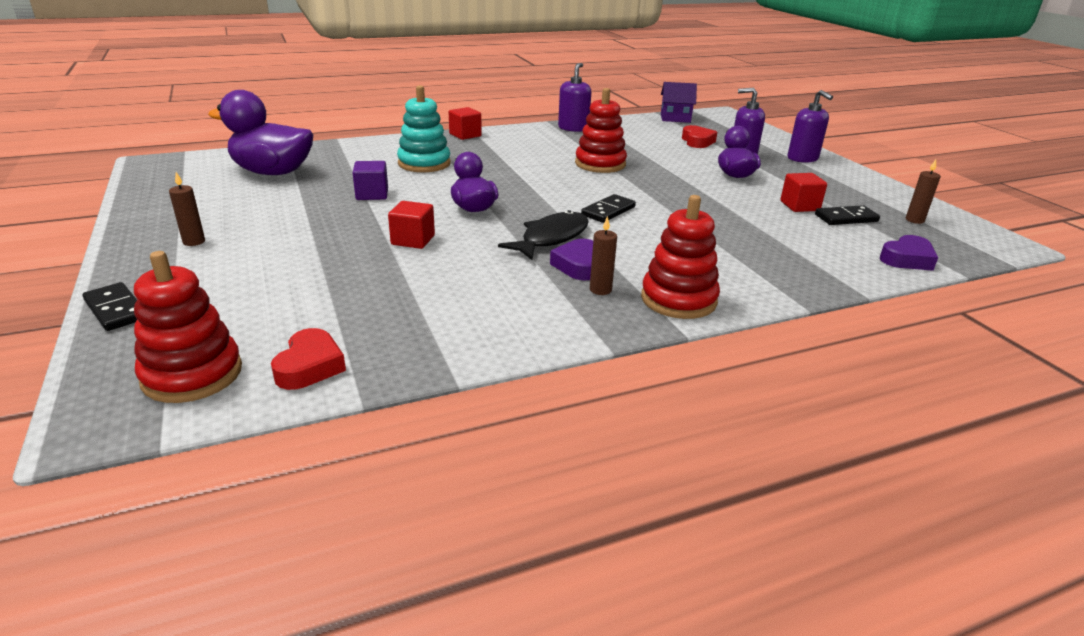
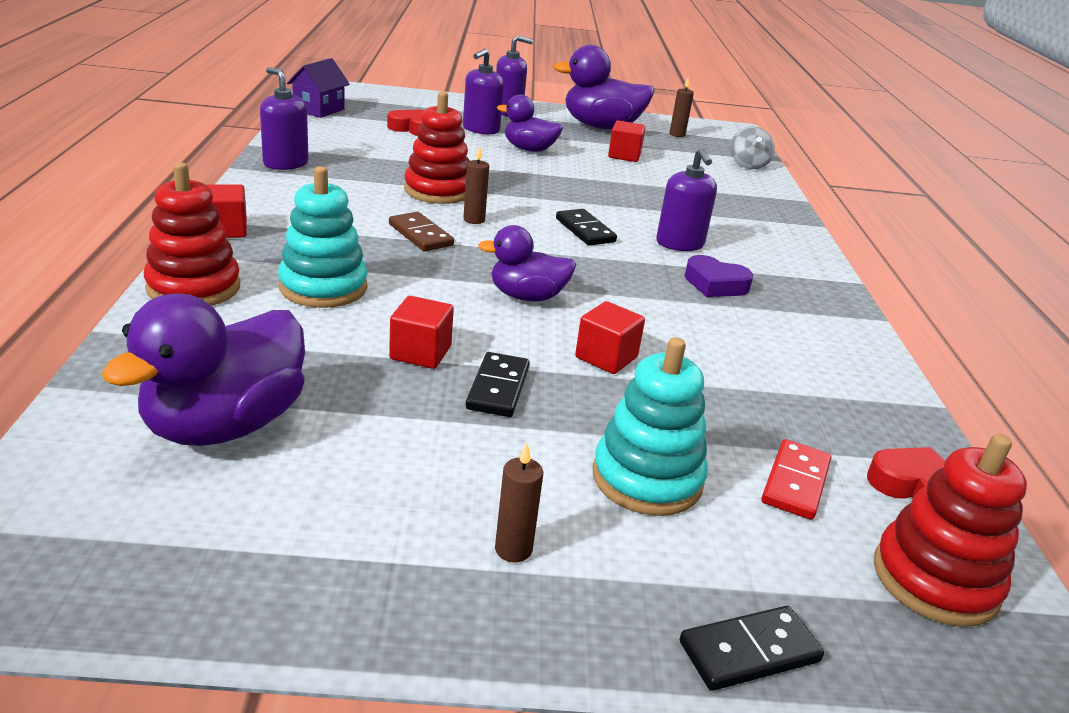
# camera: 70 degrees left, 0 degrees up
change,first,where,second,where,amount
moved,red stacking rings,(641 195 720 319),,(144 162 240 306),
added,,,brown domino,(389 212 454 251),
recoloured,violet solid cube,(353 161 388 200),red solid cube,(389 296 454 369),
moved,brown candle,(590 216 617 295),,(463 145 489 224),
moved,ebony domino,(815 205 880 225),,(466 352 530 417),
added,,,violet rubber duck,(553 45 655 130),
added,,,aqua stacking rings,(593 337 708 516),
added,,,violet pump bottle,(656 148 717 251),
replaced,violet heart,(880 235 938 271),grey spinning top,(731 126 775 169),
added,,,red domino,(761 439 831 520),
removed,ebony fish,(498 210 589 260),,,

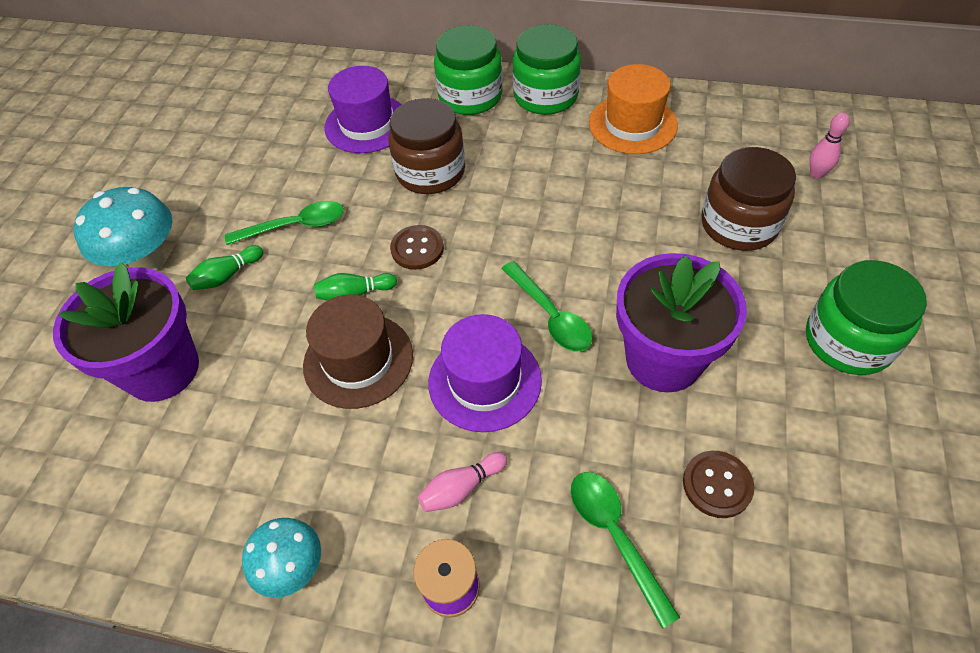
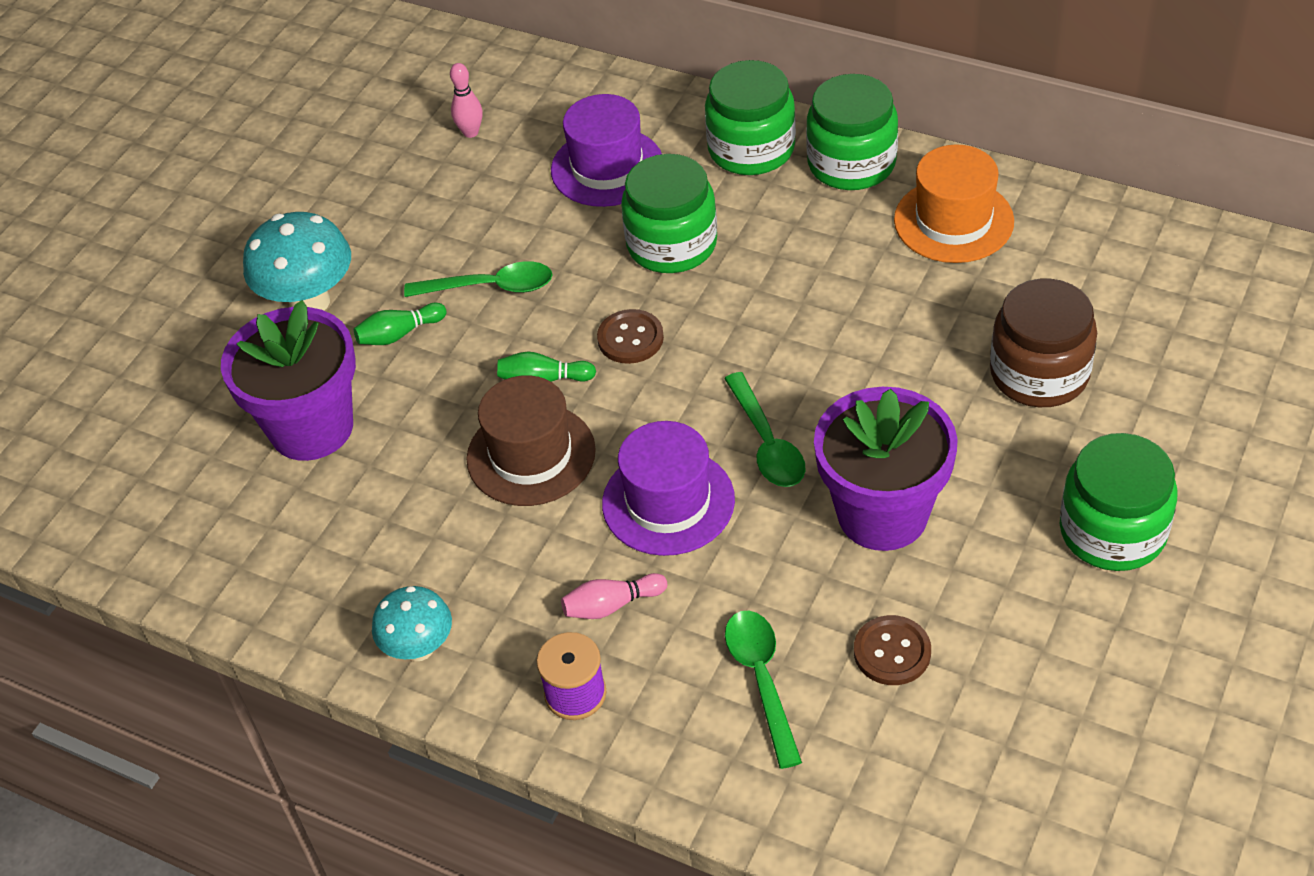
# camera: 15 degrees right, 5 degrees down
change,first,where,second,where,amount
moved,rosy bowling pin,(809 113 850 179),,(450 63 483 138),
recoloured,brown jar,(388 98 465 194),leaf-green jar,(621 154 717 273),

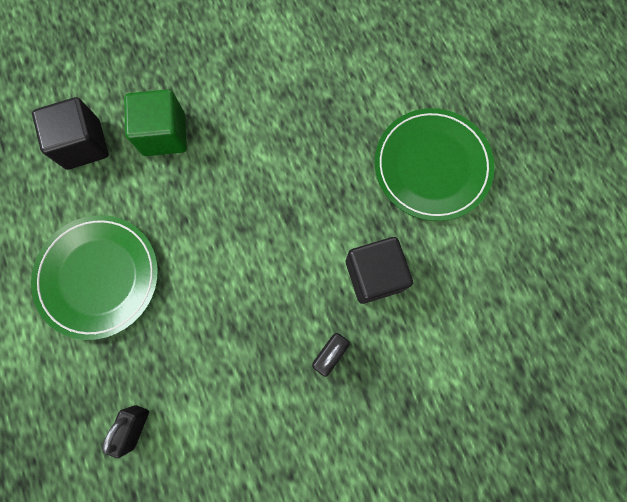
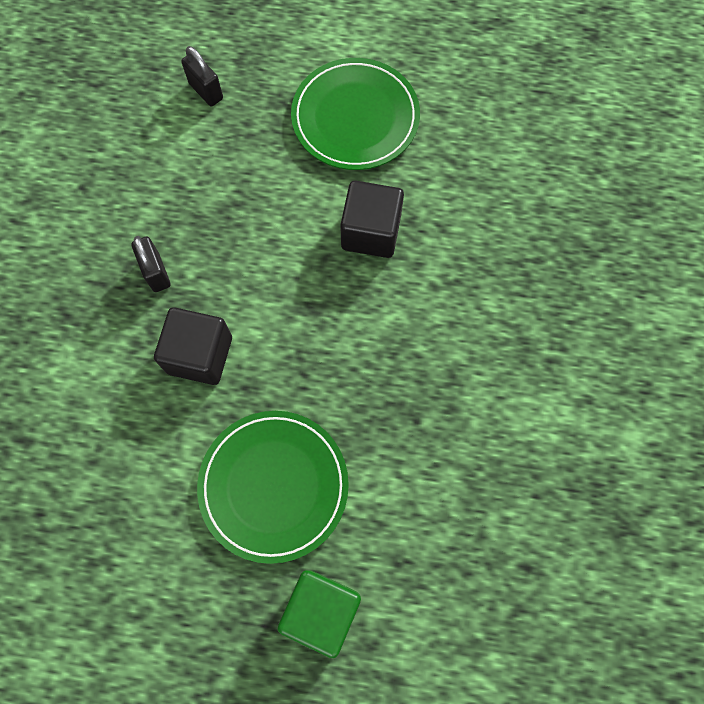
# camera: 120 degrees right, 5 degrees down
change,first,where,second,where,amount
moved,leaf-green solid cube,(124 89 187 156),,(278 570 361 658),
moved,ebony solid cube,(32 97 109 170),,(340 180 404 258),

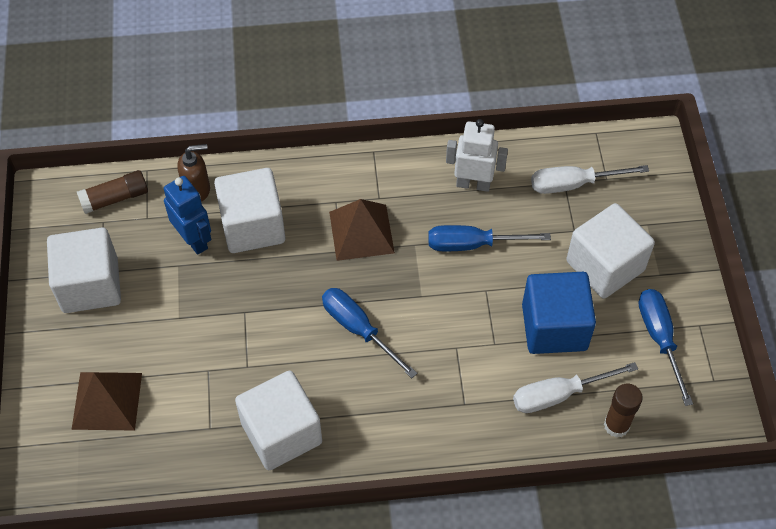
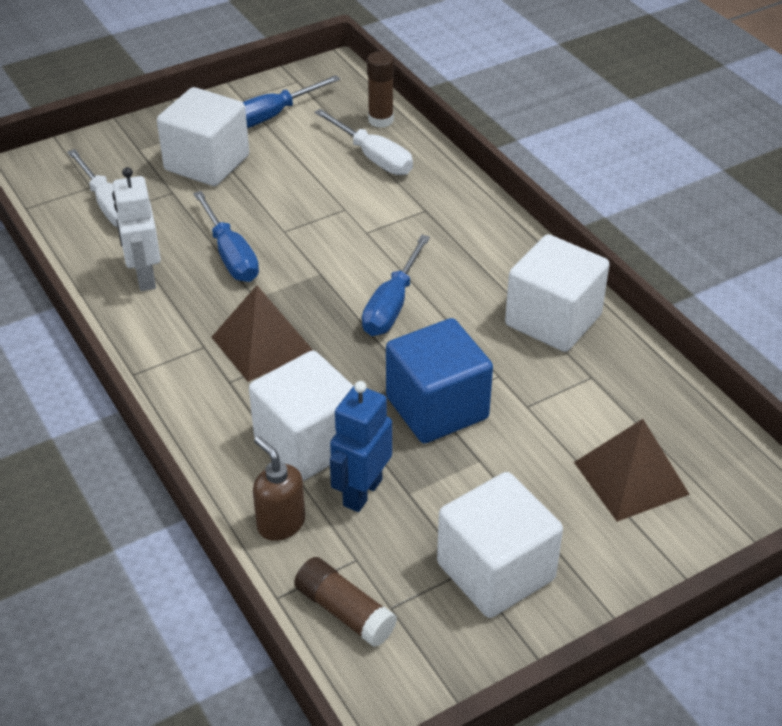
# camera: 115 degrees left, 15 degrees down
change,first,where,second,where,amount
moved,royal blue solid cube,(522 272 596 354),,(386 318 493 444),

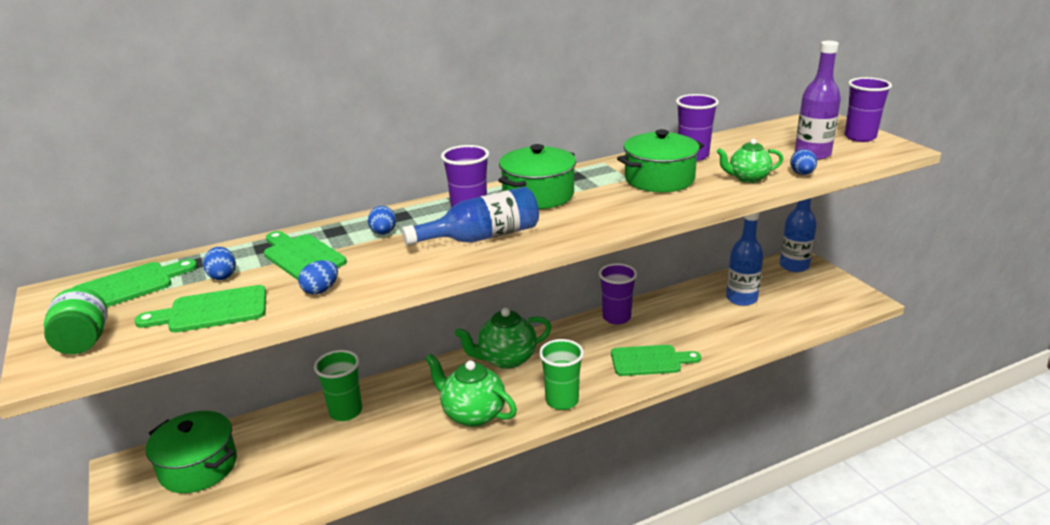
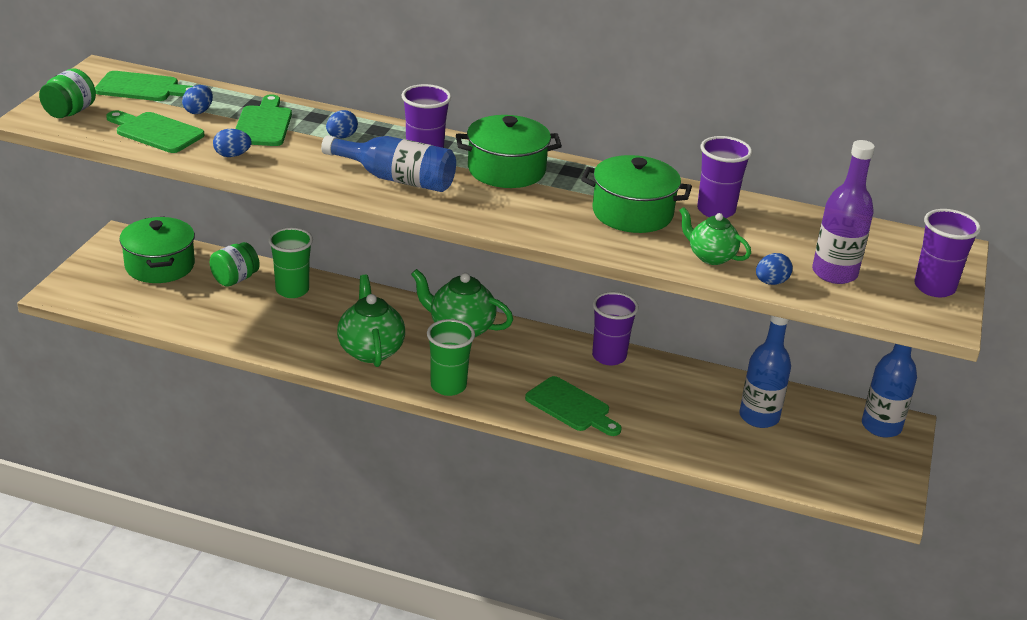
# camera: 40 degrees right, 5 degrees up
change,first,where,second,where,amount
added,,,leaf-green jar,(210 242 260 287),

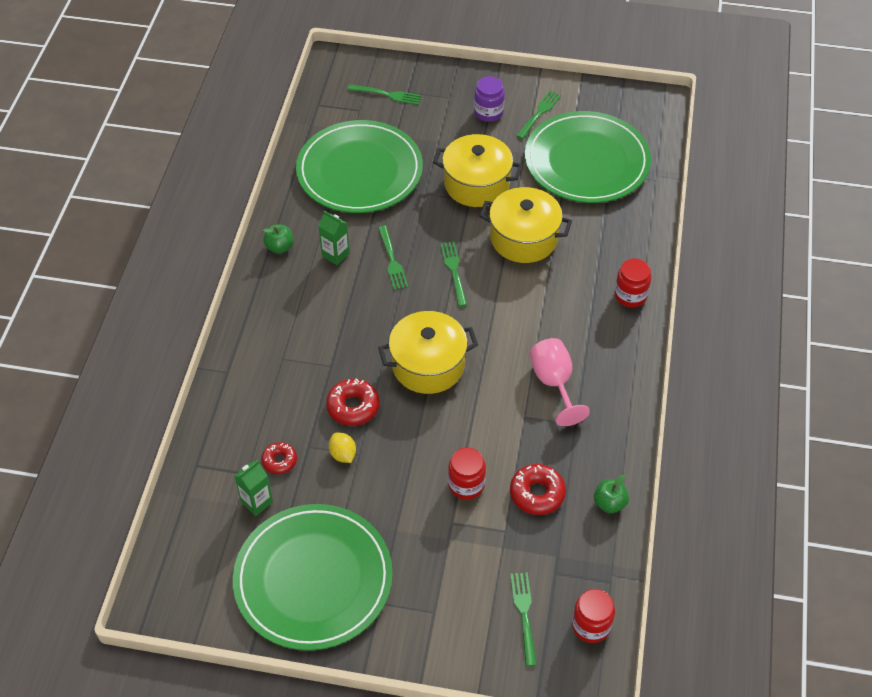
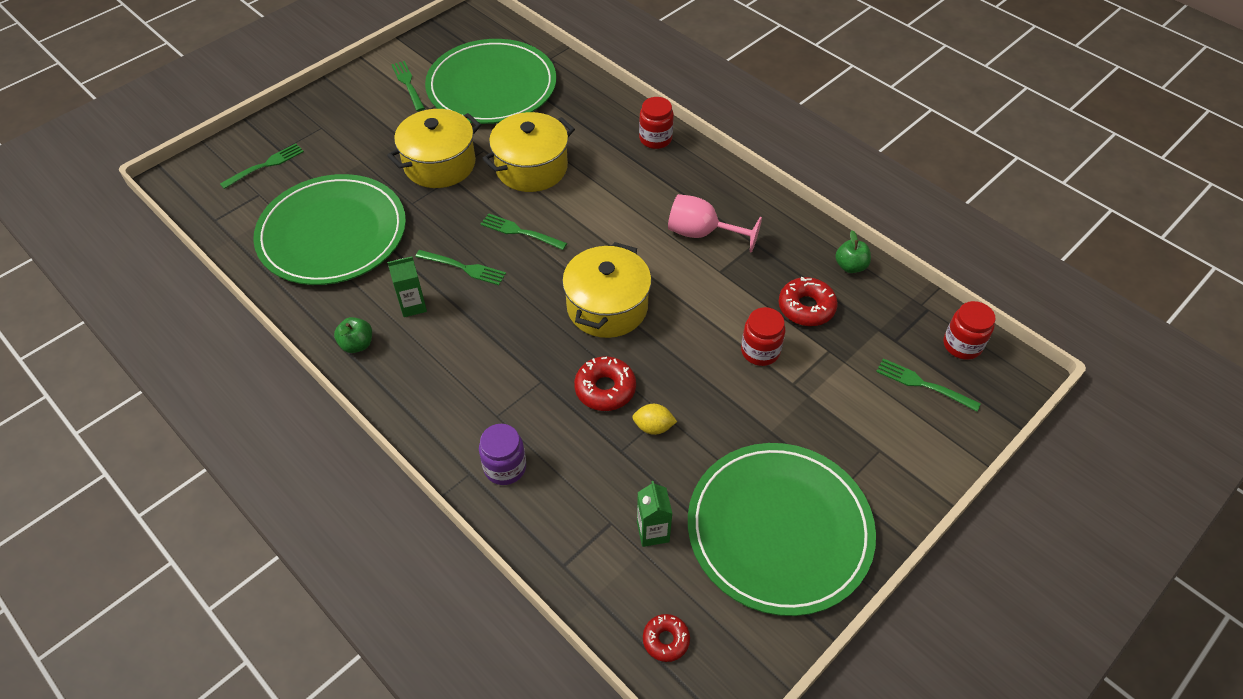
# camera: 55 degrees left, 0 degrees up
change,first,where,second,where,amount
moved,violet jar,(474 76 505 122),,(479 424 526 485),
moved,red glazed donut,(261 442 297 474),,(643 614 690 662),

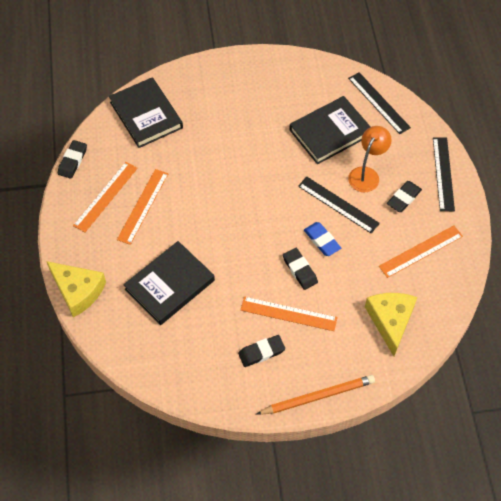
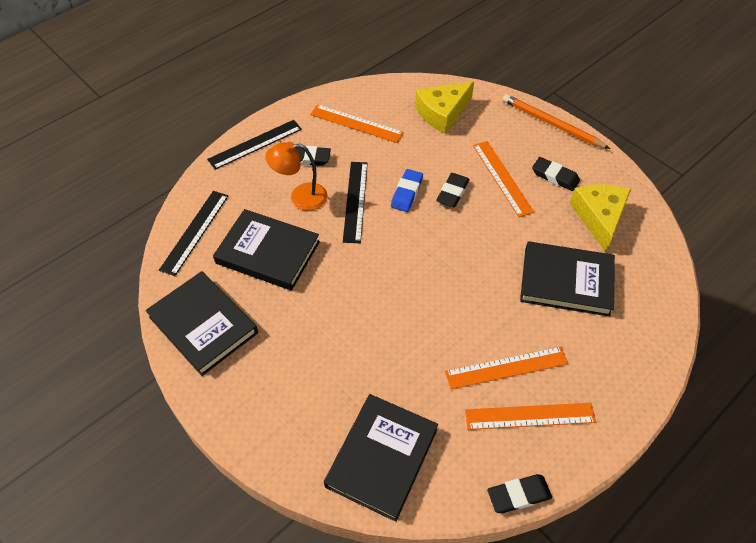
# camera: 125 degrees left, 5 degrees down
change,first,where,second,where,amount
added,,,ebony hardcover,(146 271 258 376),
moved,bright yellow cheese,(46 261 106 317),,(570 184 631 252),

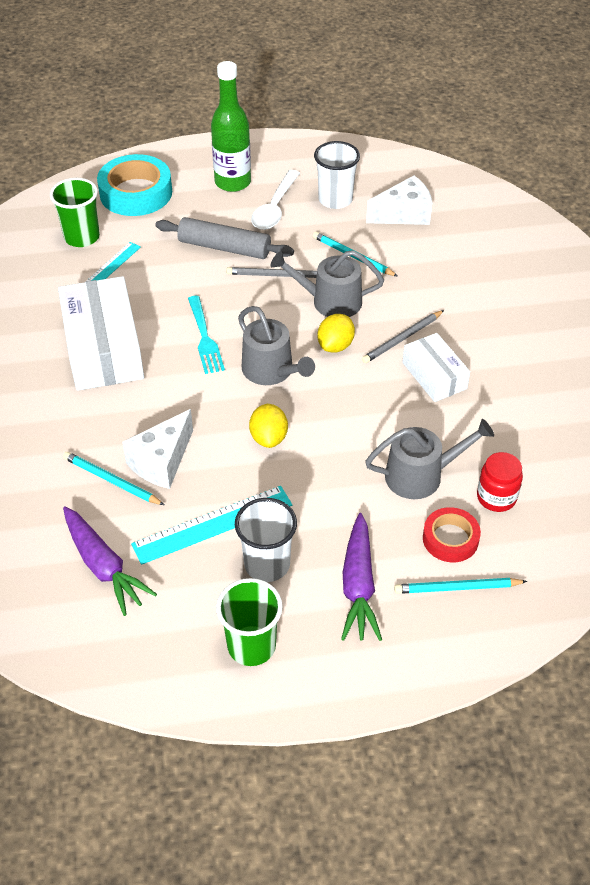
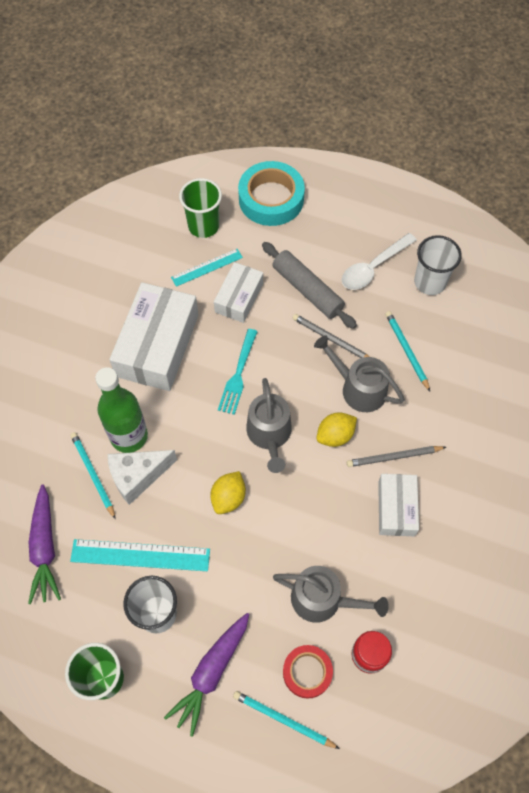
# camera: 30 degrees right, 15 degrees up
change,first,where,second,where,amount
moved,leaf-green flask,(211 61 251 192),,(95 367 148 453),
added,,,pure white box,(214 262 263 323),
removed,pure white cheese,(366 176 432 225),,,

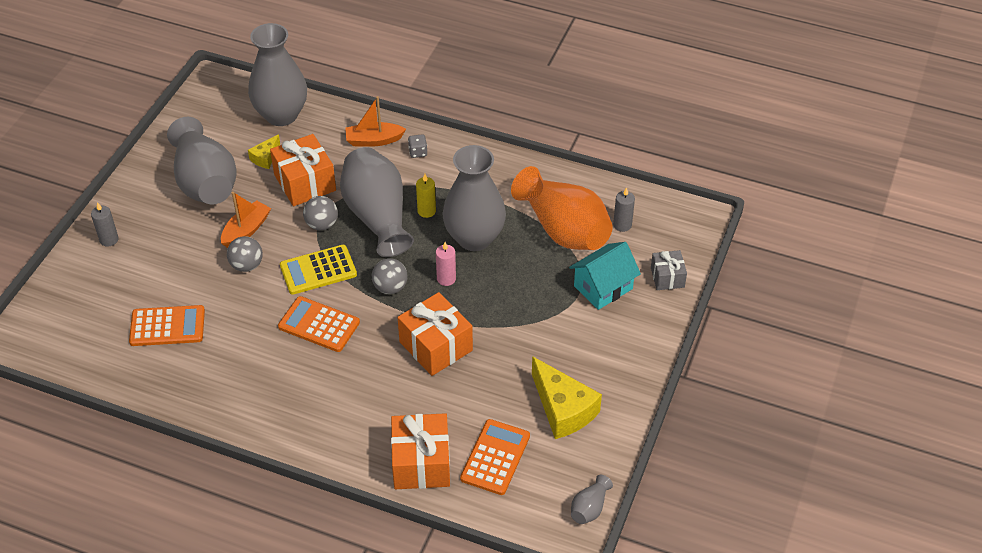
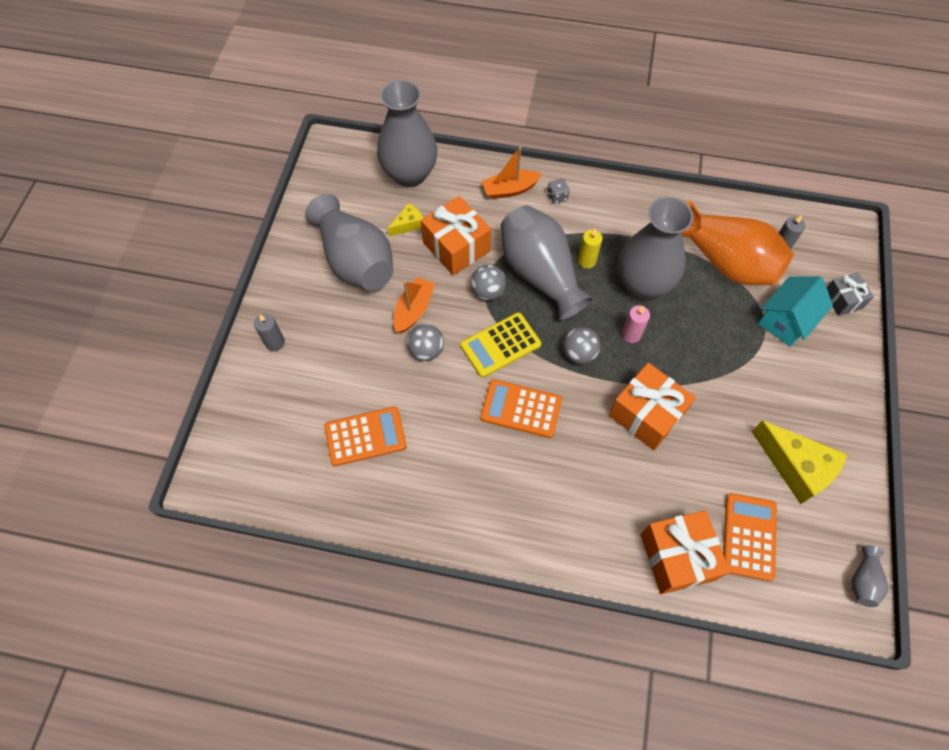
# camera: 10 degrees left, 15 degrees up
change,first,where,second,where,amount
turned,bright yellow cheese,(248 134 280 169),,(388 203 423 237),150 degrees counterclockwise

